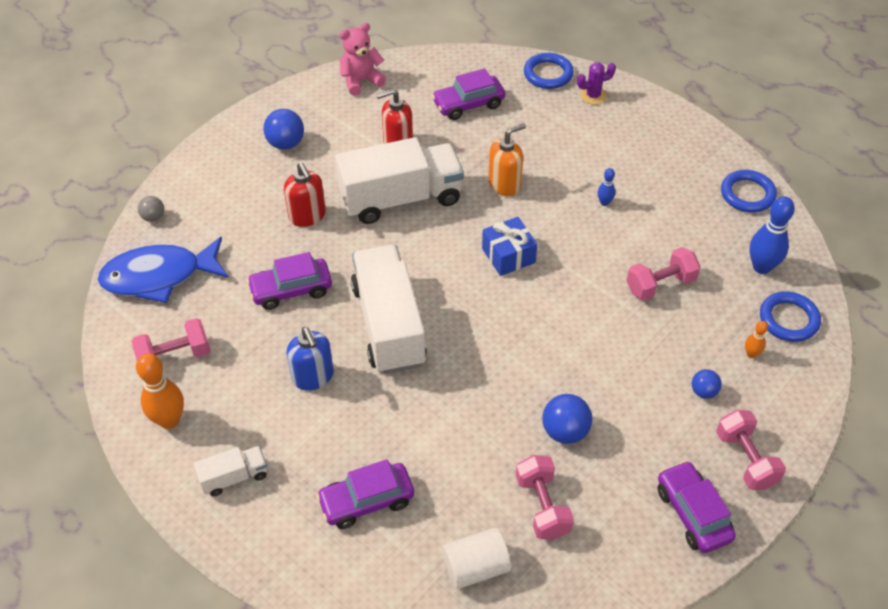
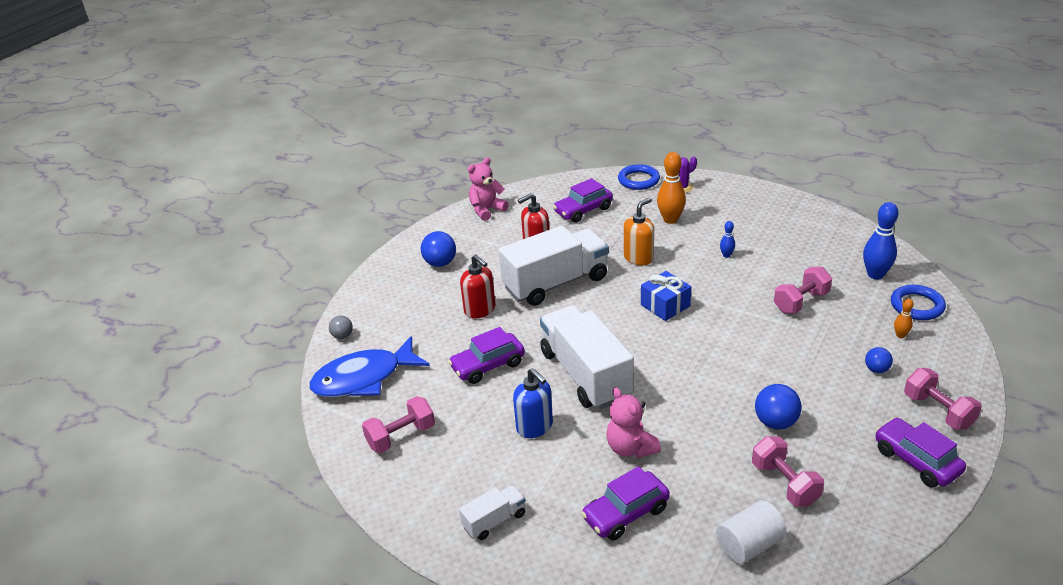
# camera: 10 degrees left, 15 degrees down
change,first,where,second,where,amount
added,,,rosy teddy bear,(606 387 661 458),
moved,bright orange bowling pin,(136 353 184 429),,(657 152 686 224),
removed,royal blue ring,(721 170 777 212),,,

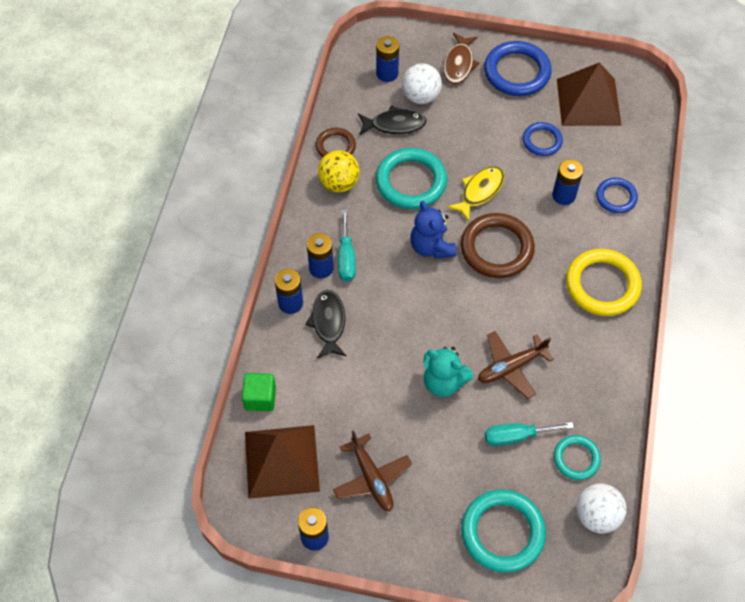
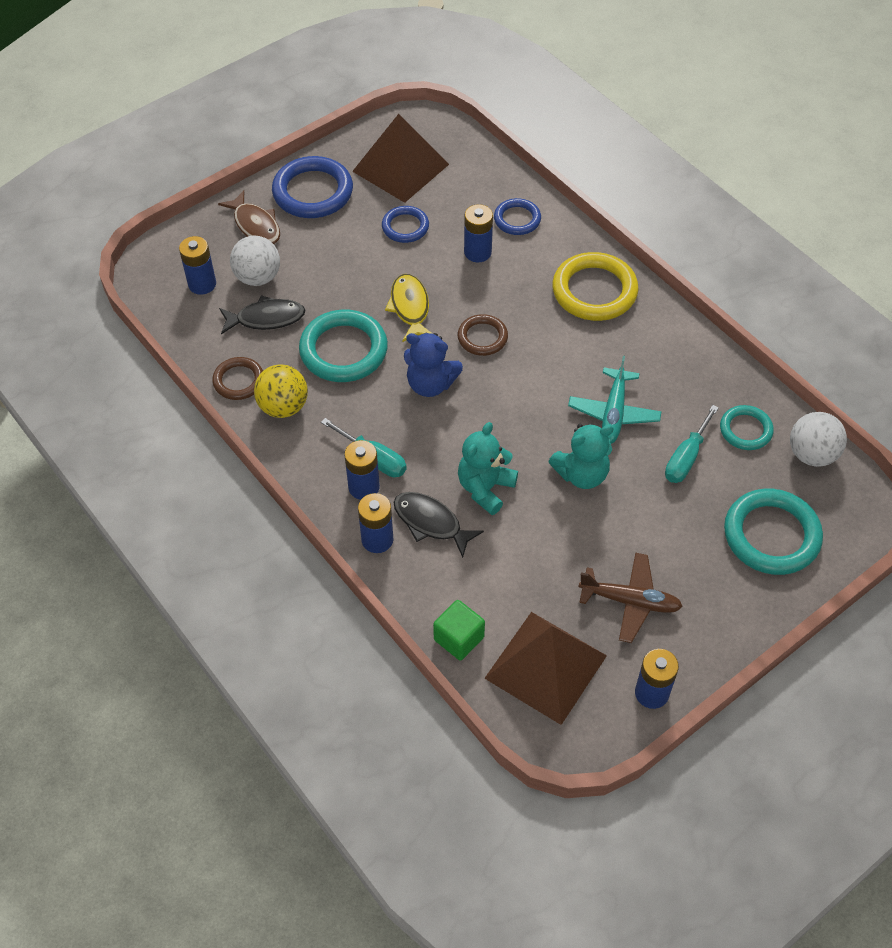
# camera: 50 degrees left, 5 degrees down
change,first,where,second,where,amount
turned,ebony fish,(358 105 427 135),,(219 295 305 335),45 degrees clockwise
resized,brown ring,(461 213 535 278),,(458 314 508 356),x0.58
added,,,aqua teddy bear,(458 422 518 515),
recoloured,brown toy plane,(478 331 554 399),aqua toy plane,(568 356 662 444),

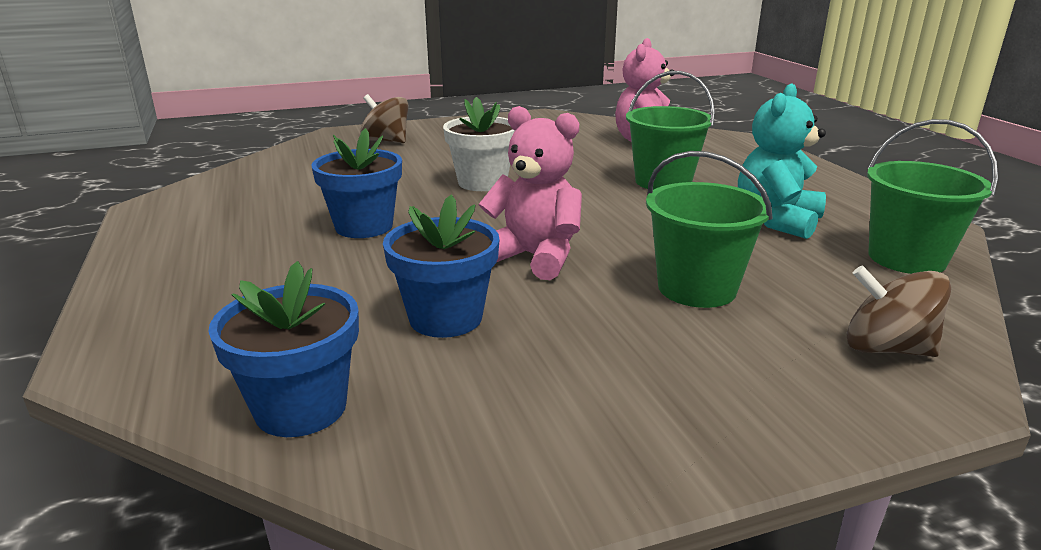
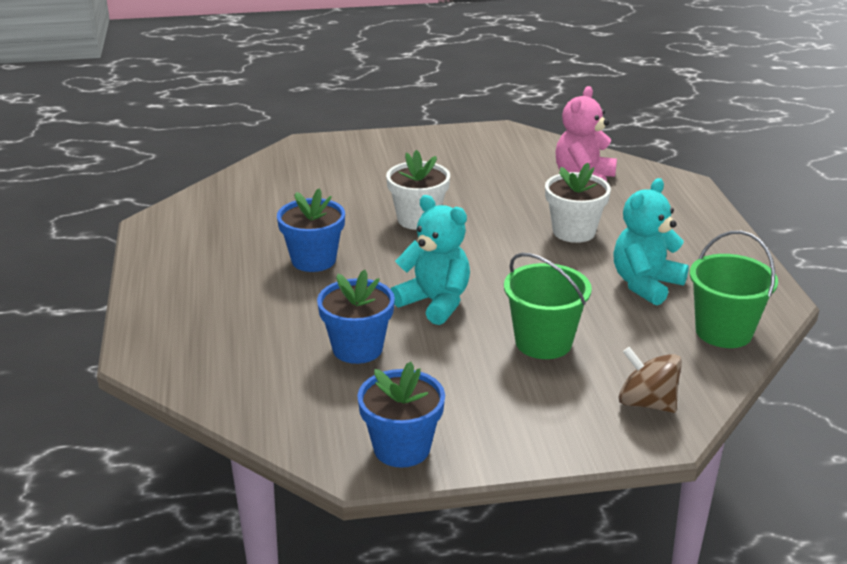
# camera: 10 degrees right, 5 degrees up
change,first,where,second,where,amount
moved,royal blue flower pot,(208 261 359 437),,(357 362 445 468),
recoloured,rosy teddy bear,(478 106 582 280),aqua teddy bear,(391 195 470 325),
replaced,leaf-green bucket,(626 71 715 190),pure white flower pot,(545 163 611 243),
removed,brown spinning top,(360 94 409 143),,,

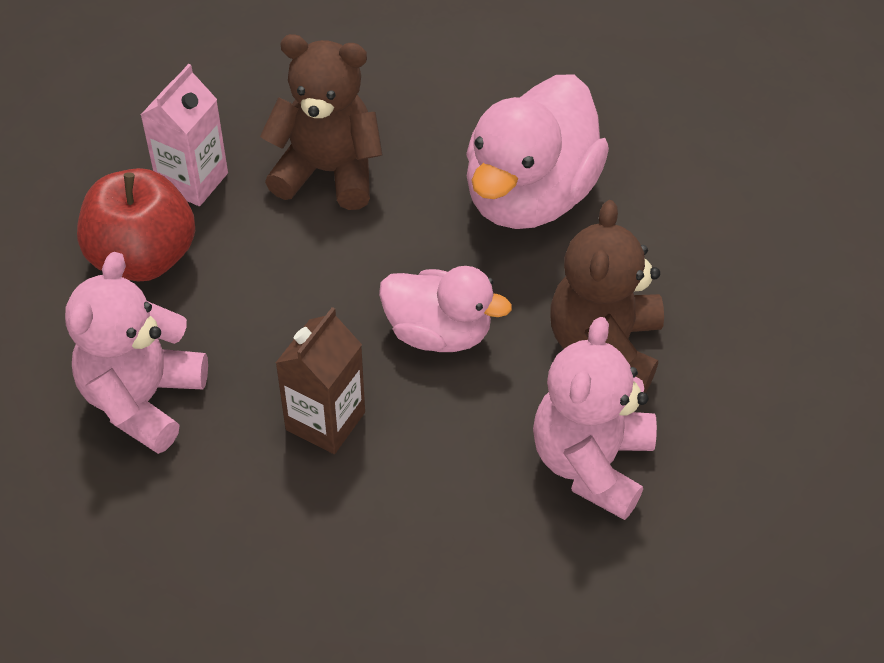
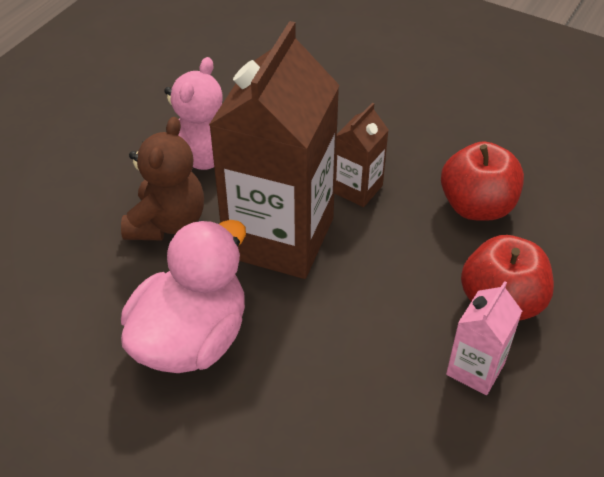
# camera: 175 degrees left, 5 degrees down
change,first,where,second,where,amount
replaced,rosy rubber duck,(379 266 512 352),brown juice carton,(209 21 339 279),
replaced,rosy teddy bear,(65 252 208 454),red apple fruit,(441 141 524 221),
removed,brown teddy bear,(260 34 383 210),,,

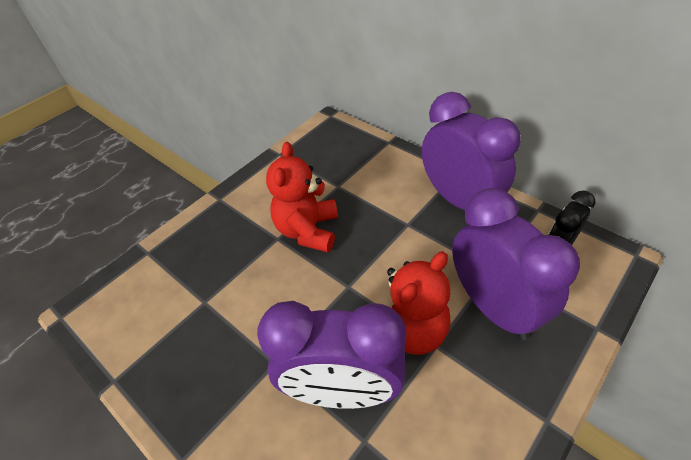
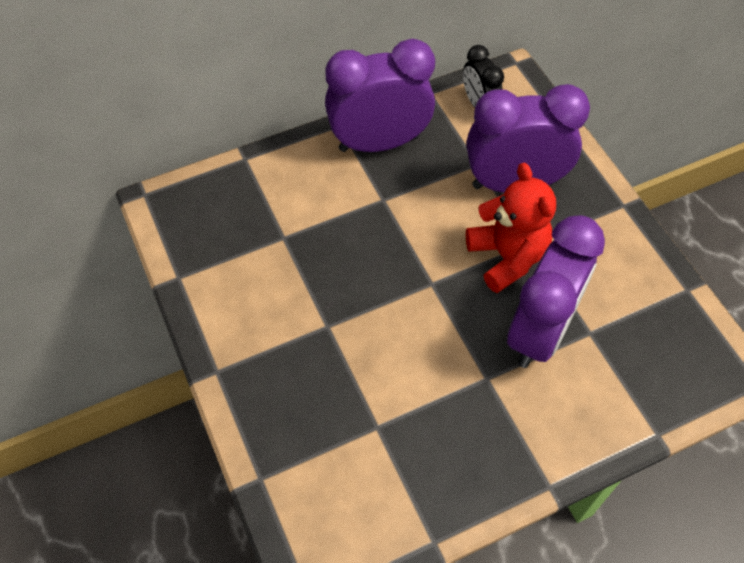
# camera: 70 degrees left, 10 degrees up
change,first,where,second,where,amount
removed,red teddy bear,(266 142 338 253),,,

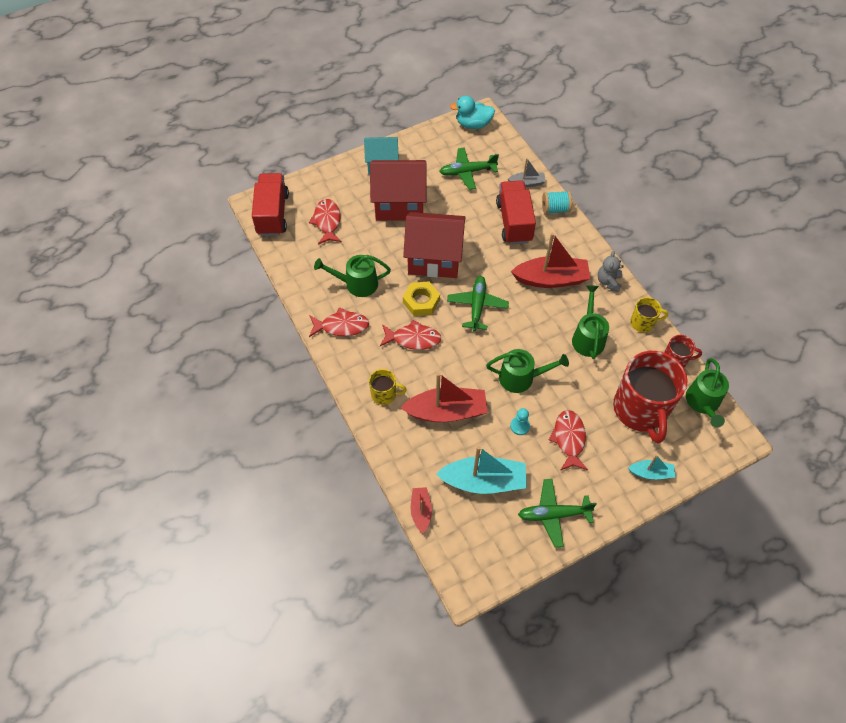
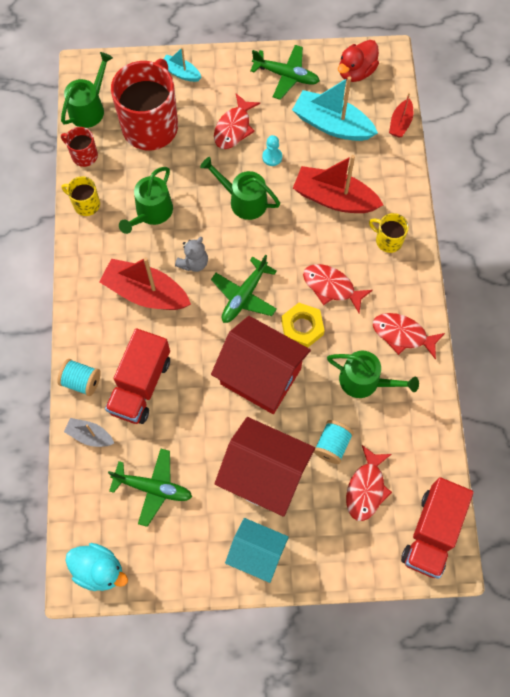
# camera: 155 degrees left, 10 degrees up
change,first,where,second,where,amount
moved,grey teddy bear,(598 251 624 292),,(175 237 208 272),
added,,,aqua reel of thread,(314 420 354 464),
added,,,red rubber duck,(338 40 379 82),

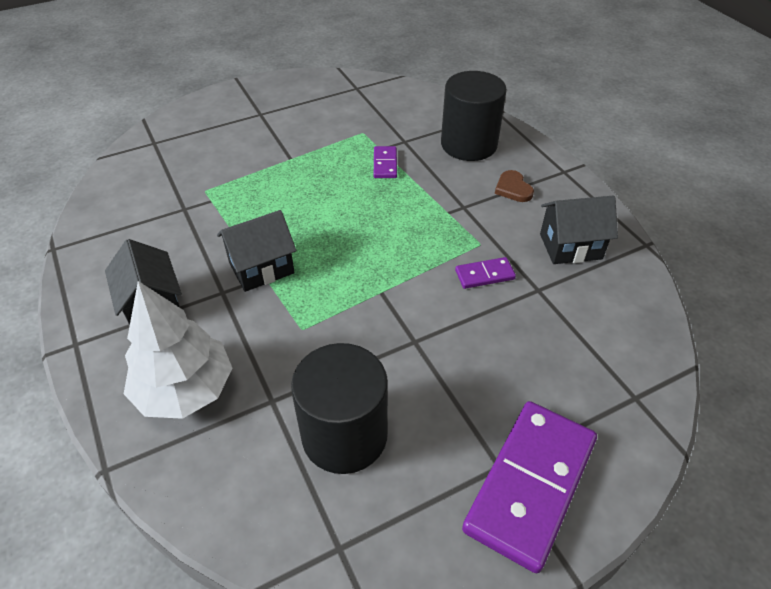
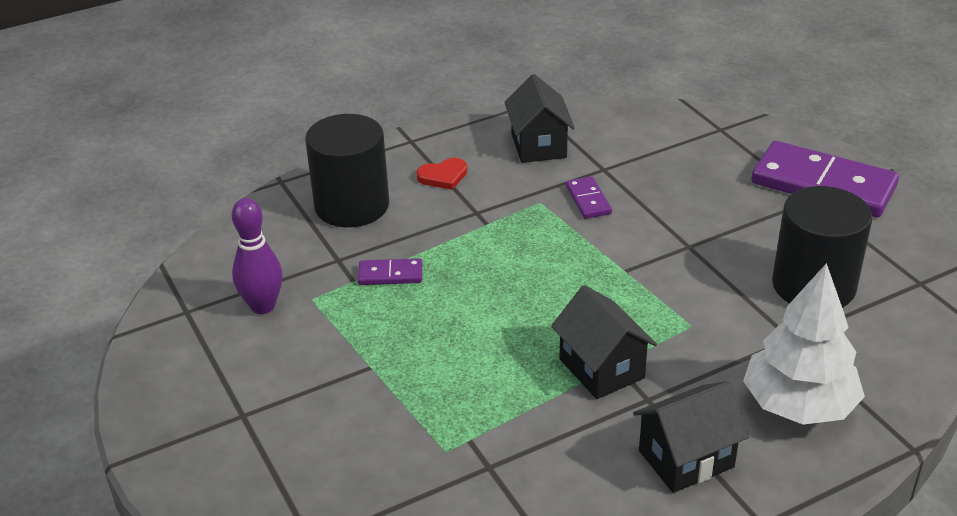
# camera: 90 degrees left, 10 degrees down
change,first,where,second,where,amount
added,,,violet bowling pin,(232 198 283 314),
recoloured,brown heart,(495 170 534 202),red heart,(416 158 467 190),

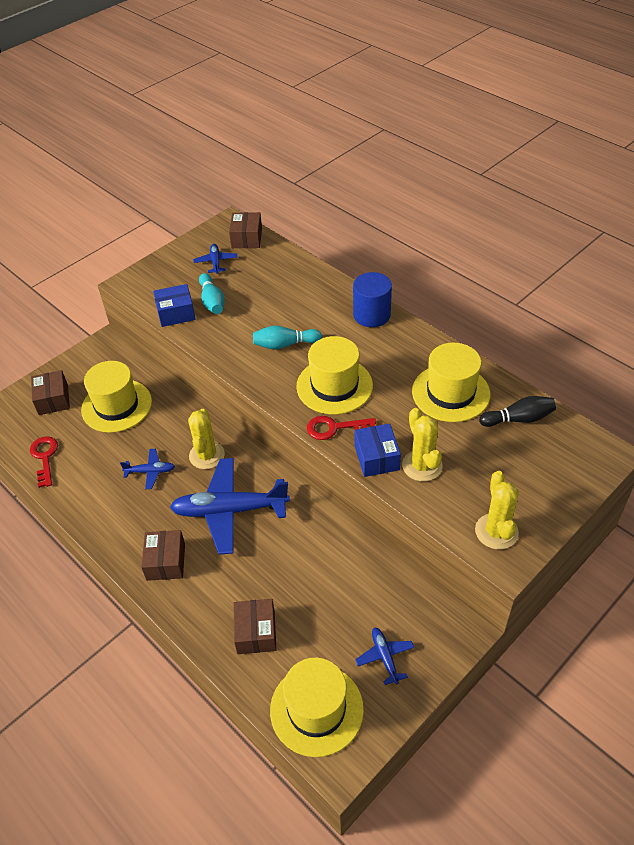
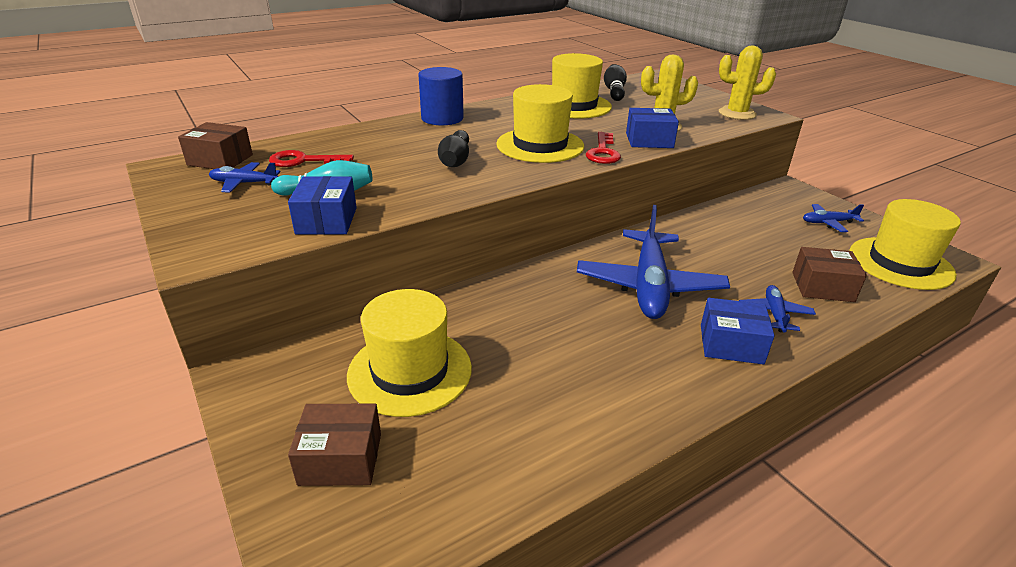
# camera: 80 degrees left, 15 degrees down
change,first,where,second,where,amount
moved,red door key,(30 436 58 488),,(269 150 354 167),
recoloured,aqua bowling pin,(253 326 322 350),ebony bowling pin,(438 130 469 167),
recoloured,brown box,(141 530 185 581),royal blue box,(701 298 775 365),
moved,royal blue toy plane,(120 449 175 489),,(739 285 816 332),
removed,bright yellow saguaro cactus,(188 409 225 469),,,

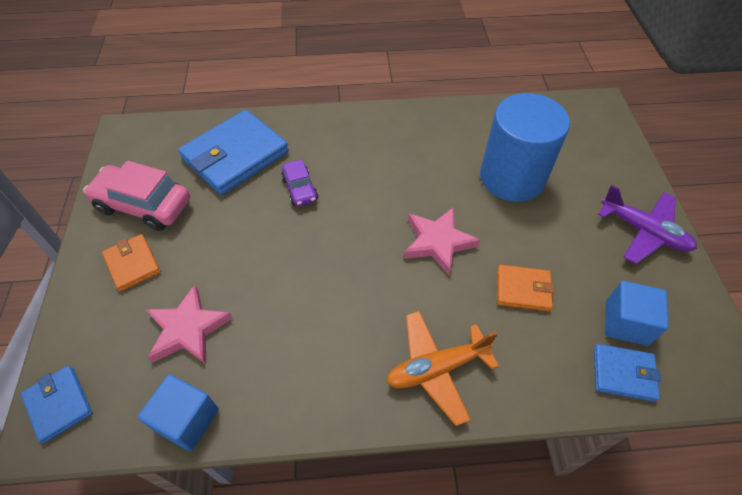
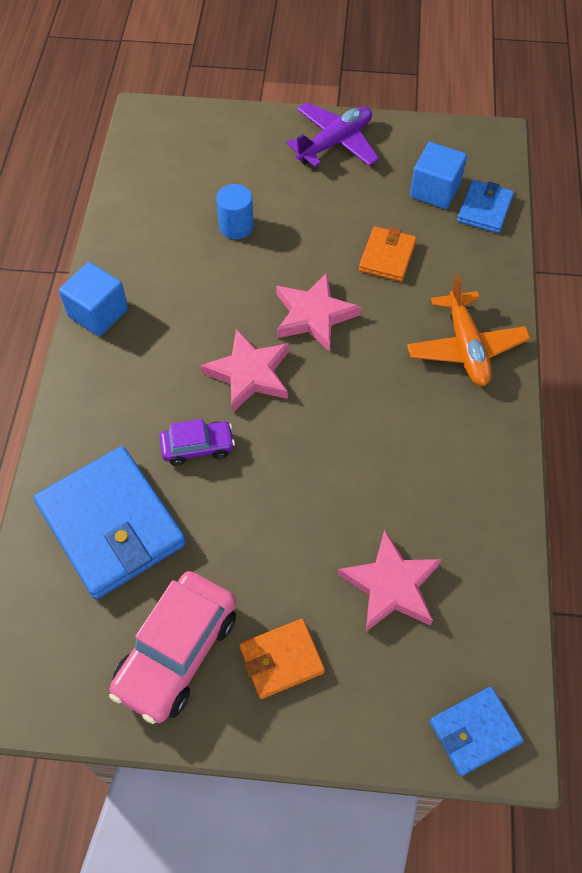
# camera: 80 degrees left, 5 degrees up
change,first,where,second,where,amount
moved,royal blue solid cube,(138 374 219 451),,(59 262 128 336),
added,,,rosy star,(200 329 289 413),
resized,royal blue cylinder,(480 93 570 202),,(216 184 254 239),x0.44

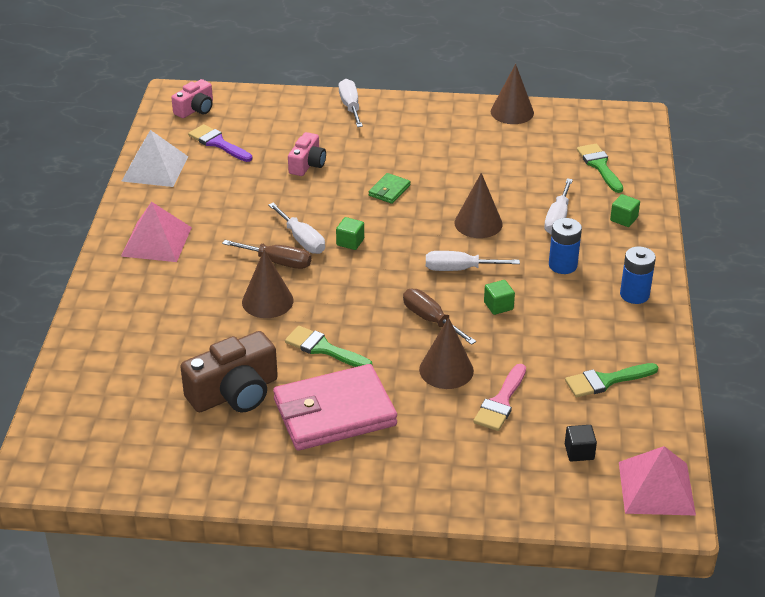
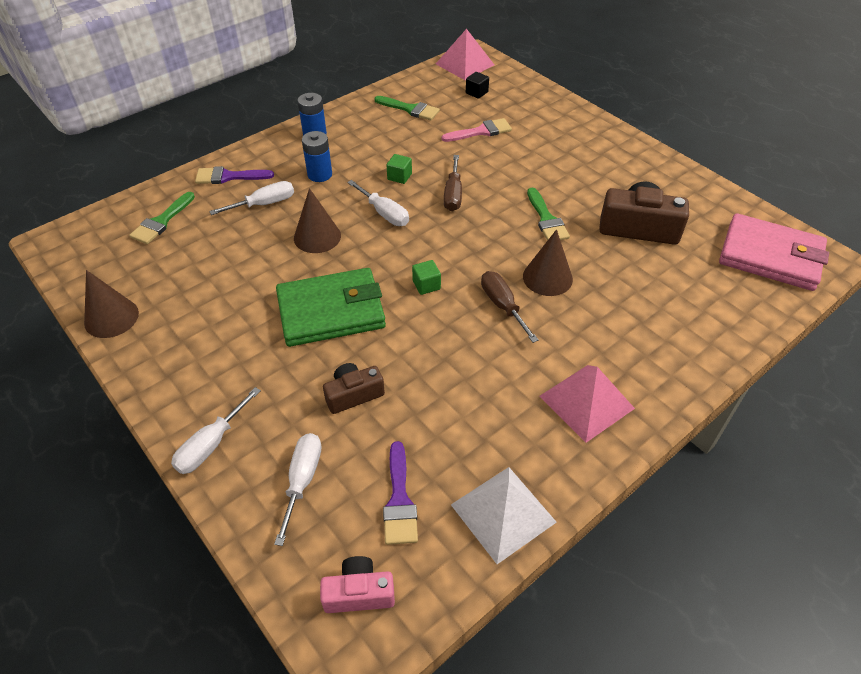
# camera: 135 degrees left, 10 degrees up
change,first,where,second,where,amount
replaced,leaf-green solid cube,(610 194 640 227),violet brush,(195 166 274 184),
moved,pure white flat screwdriver,(268 203 325 254),,(274 433 322 546),
resized,leaf-green card wallet,(369 173 410 204),,(276 268 386 347),x2.36
recoloured,rosy camera,(288 132 326 176),brown camera,(323 363 385 414),
moved,rosy card wallet,(273 364 397 451),,(719 213 829 291),
removed,brown cone shape,(419 317 474 389),,,

